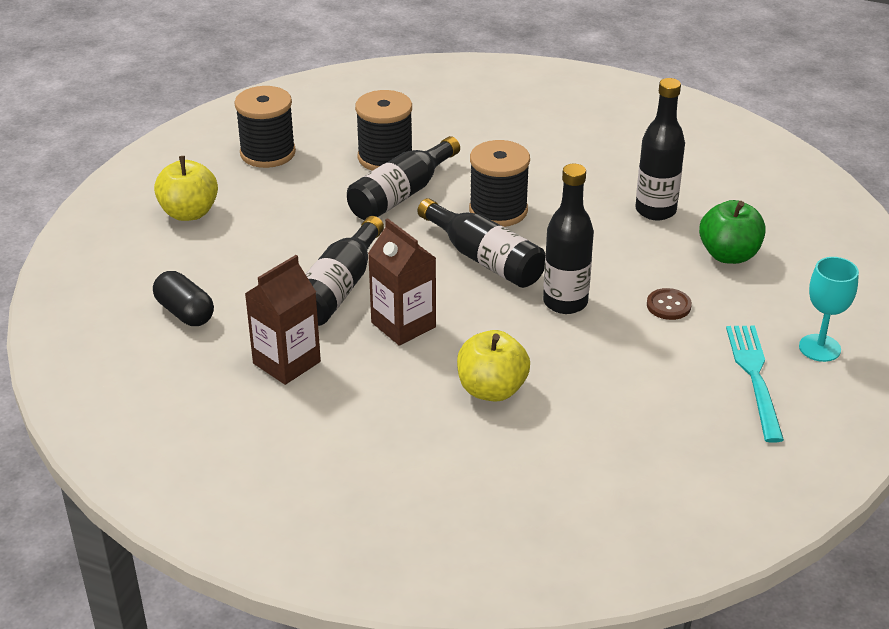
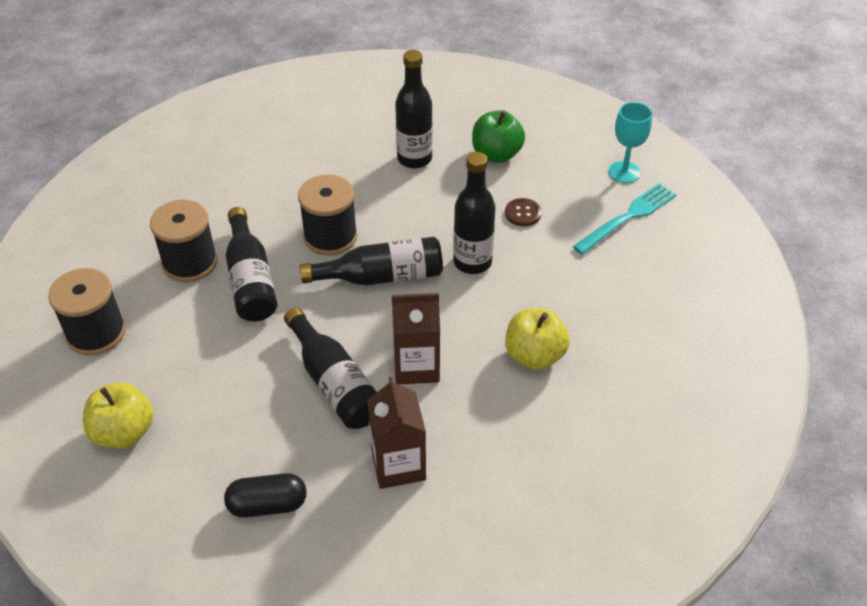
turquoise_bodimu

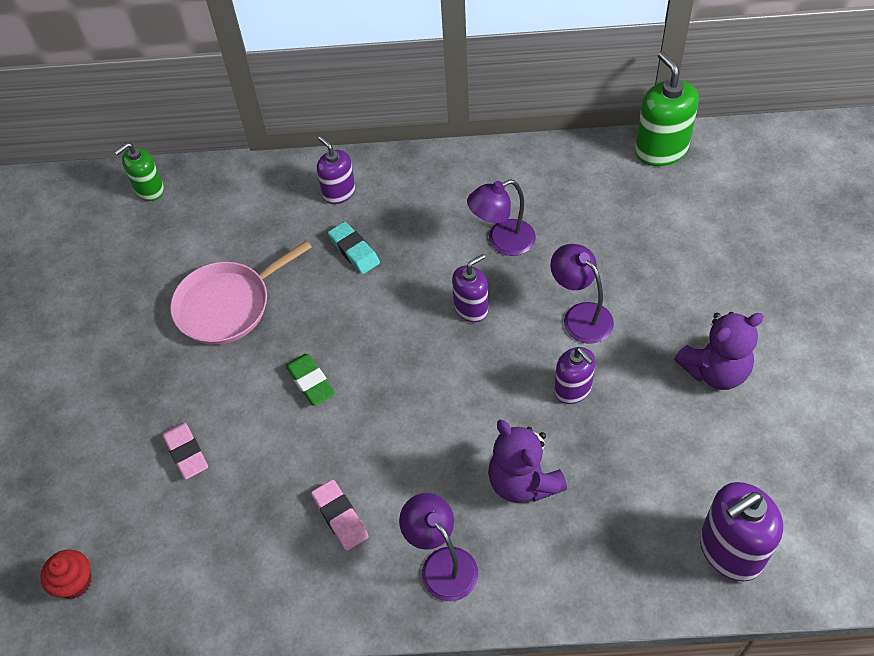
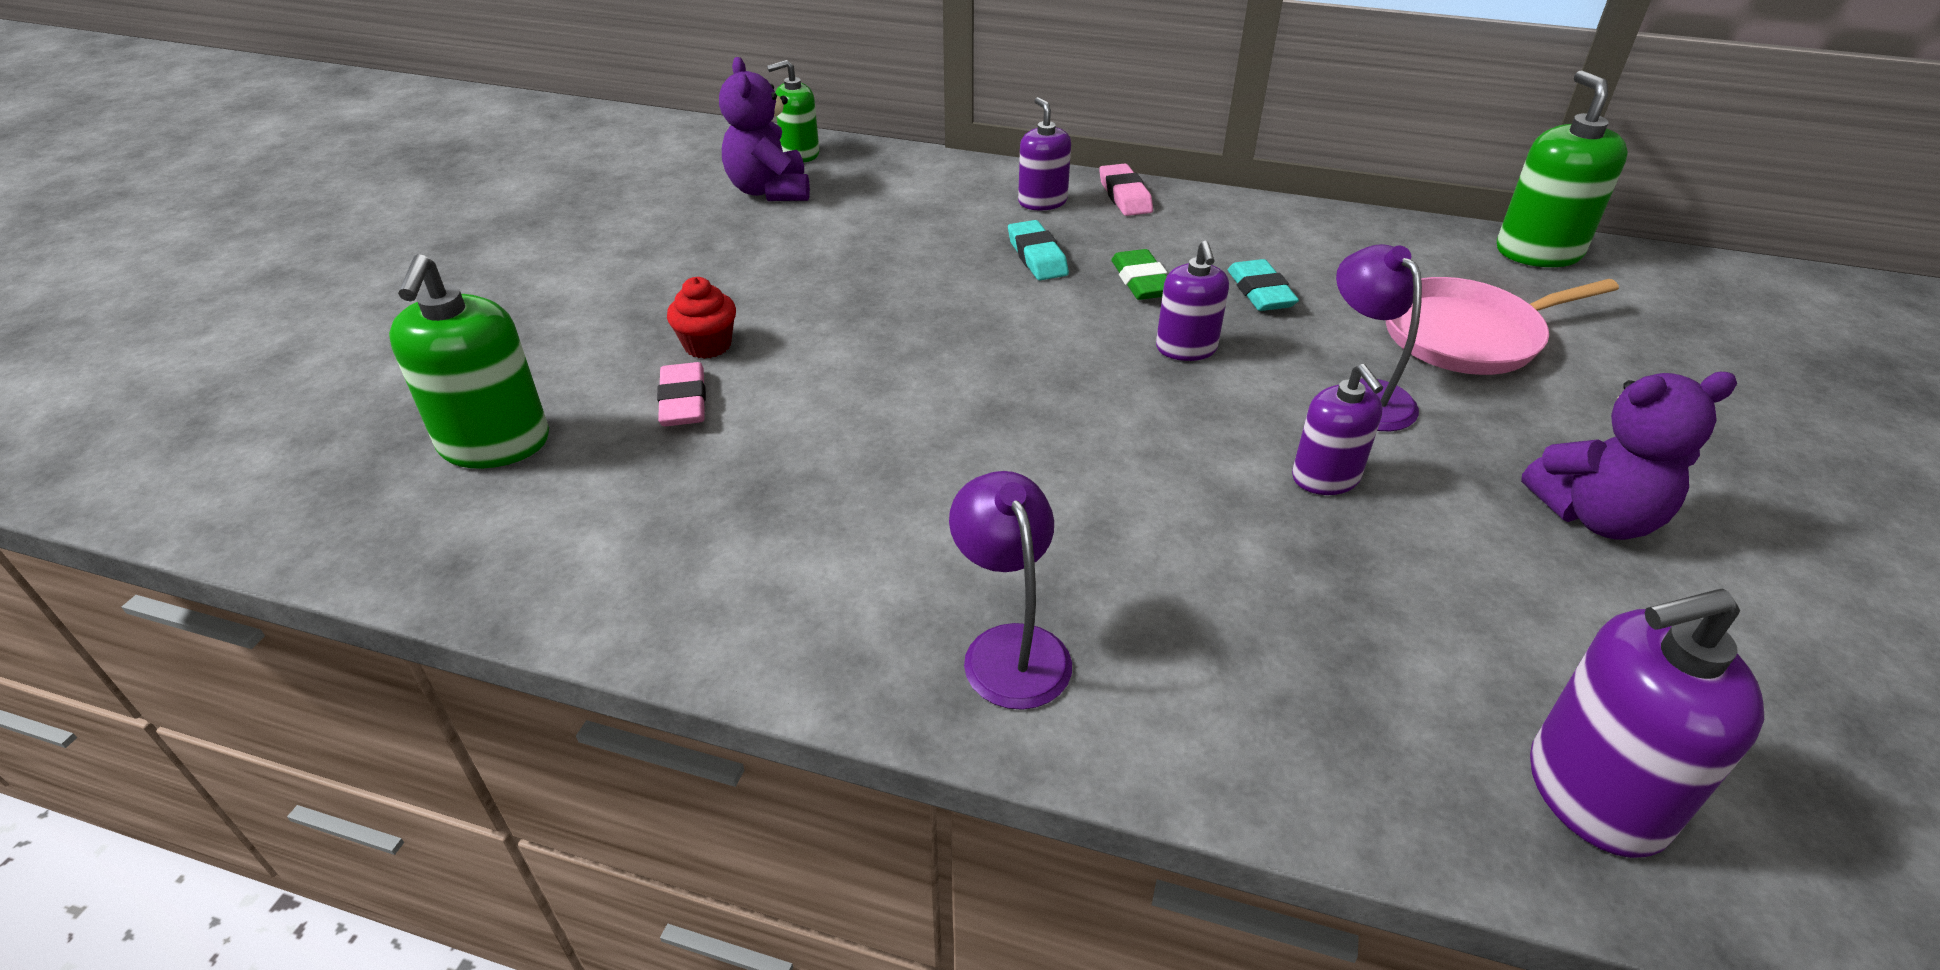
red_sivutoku; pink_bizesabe; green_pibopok; pink_pibopok (2nd from left); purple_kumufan (2nd from left); turquoise_pibopok (2nd from left); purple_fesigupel (1st from left); green_kumufan (1st from left)

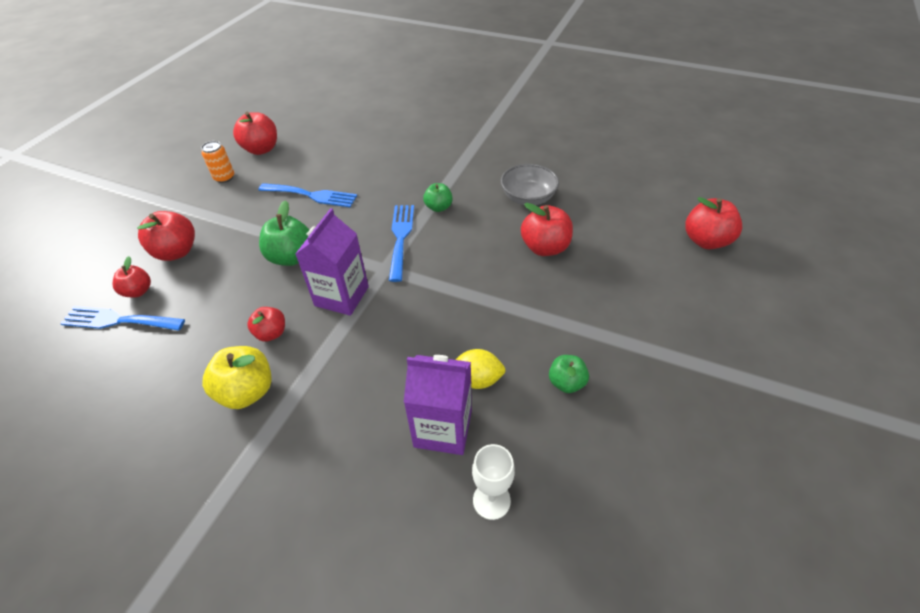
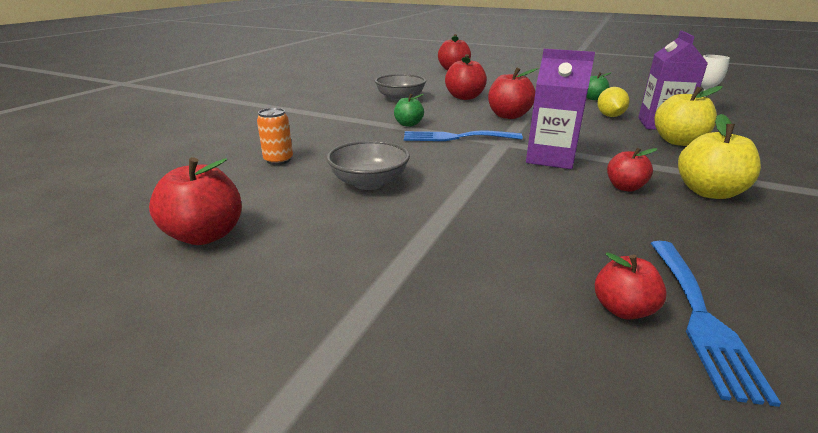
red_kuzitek (4th from left); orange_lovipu; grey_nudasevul (1st from left); green_kuzitek (1st from left in the first image); yellow_kuzitek (1st from left)

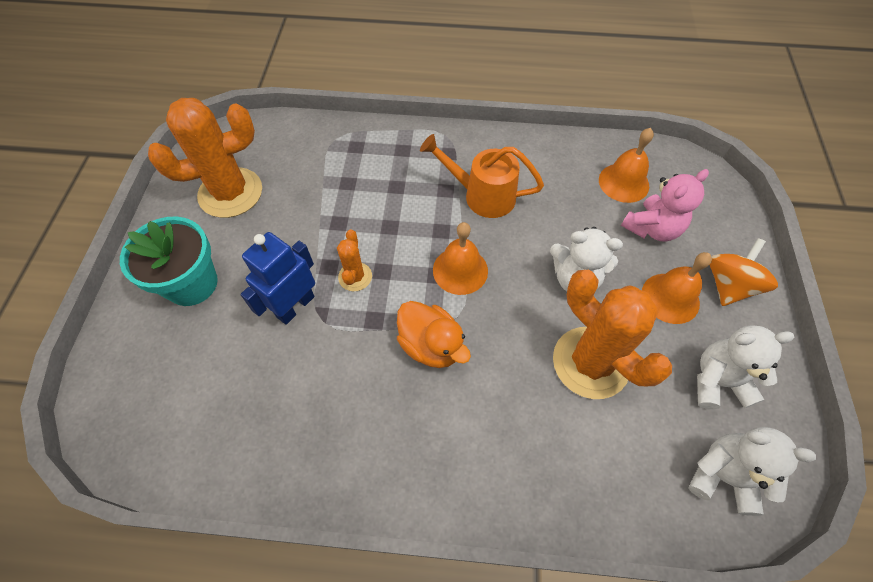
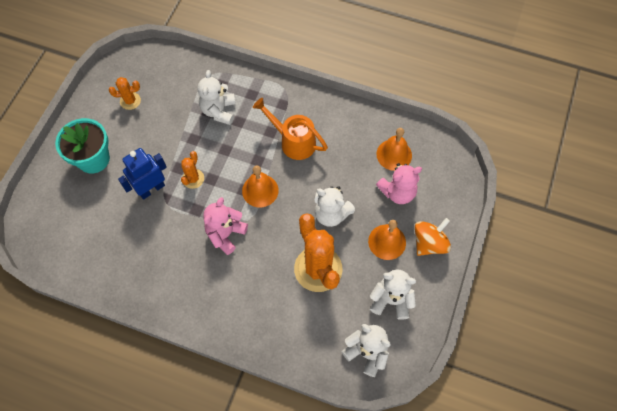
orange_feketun (1st from left); pink_fesigupel (1st from left); white_fesigupel (1st from left)

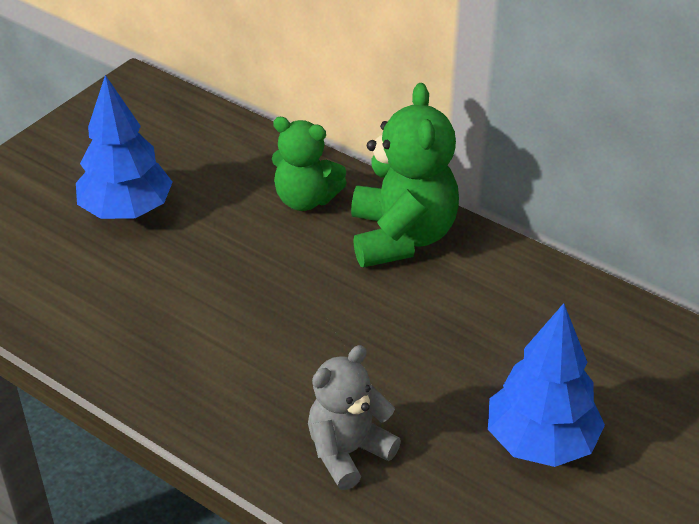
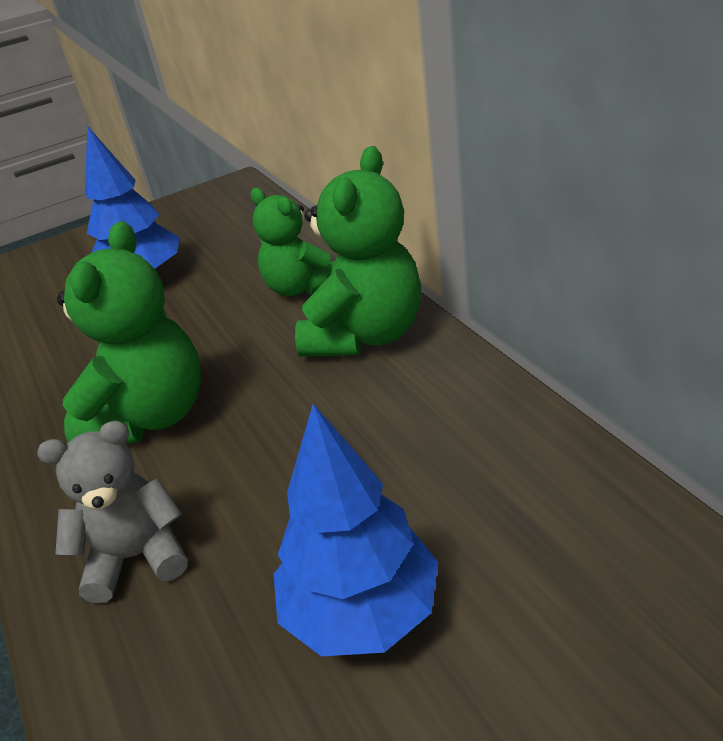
green_fesigupel (1st from left)

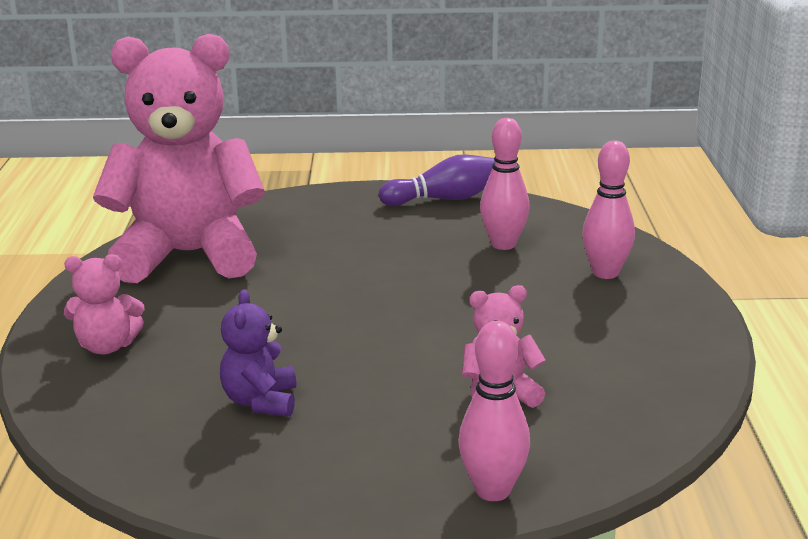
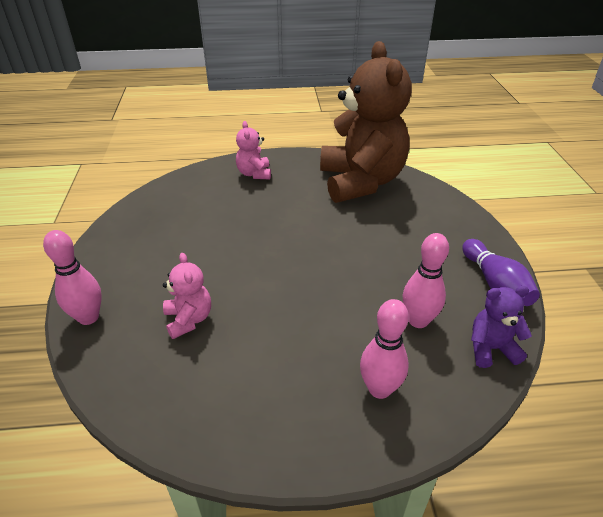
brown_fesigupel; purple_fesigupel

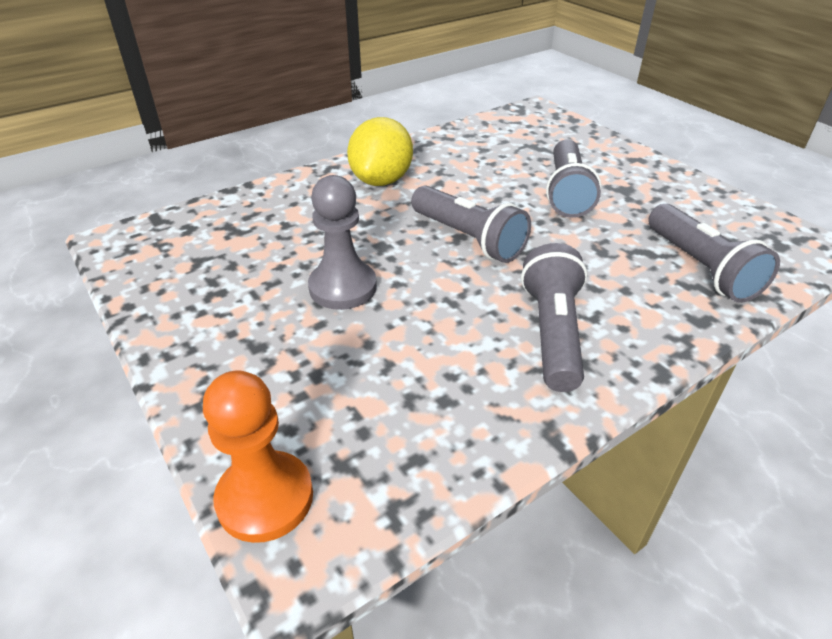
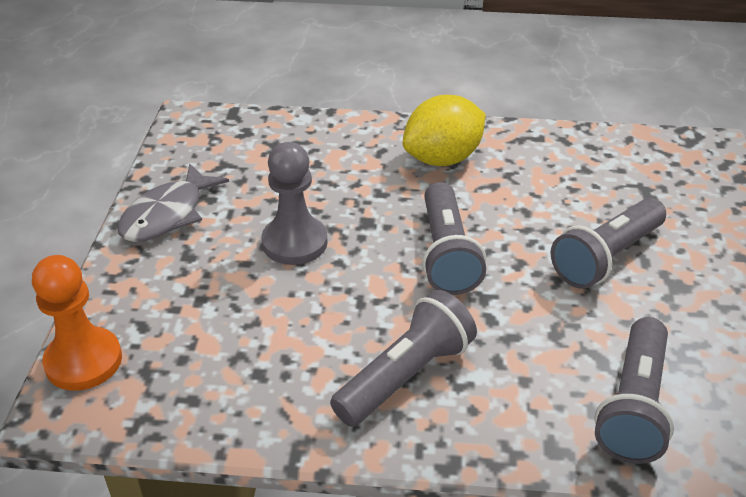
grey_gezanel

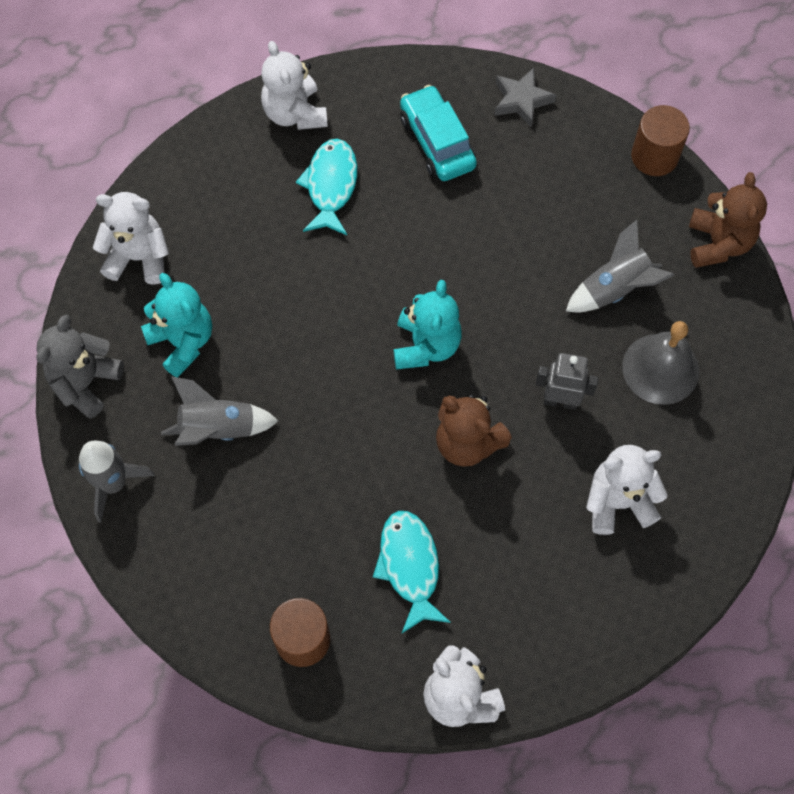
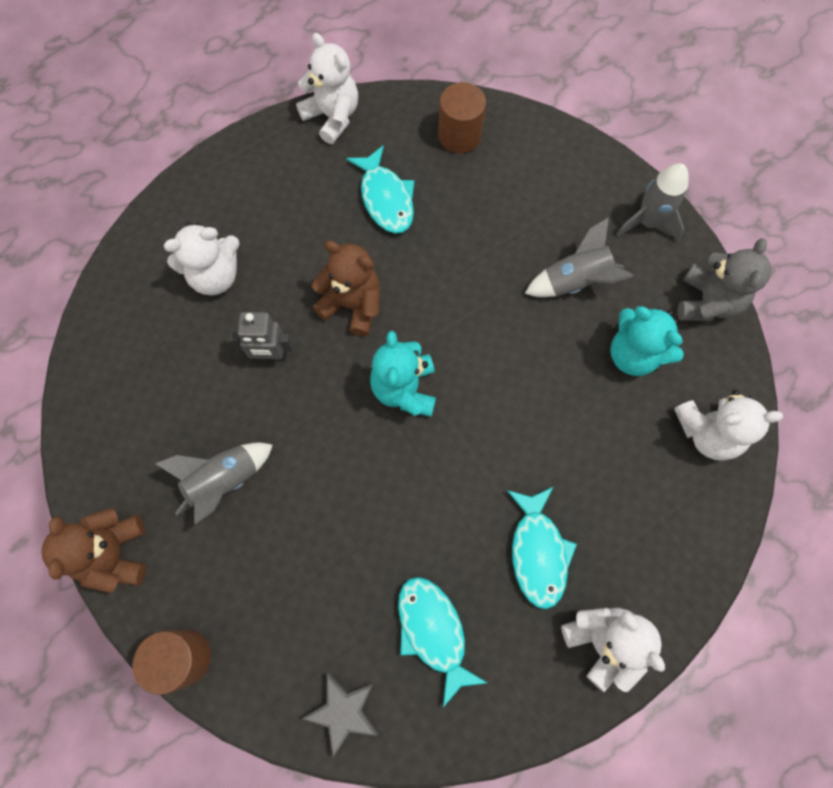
turquoise_gezanel (2nd from left); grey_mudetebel

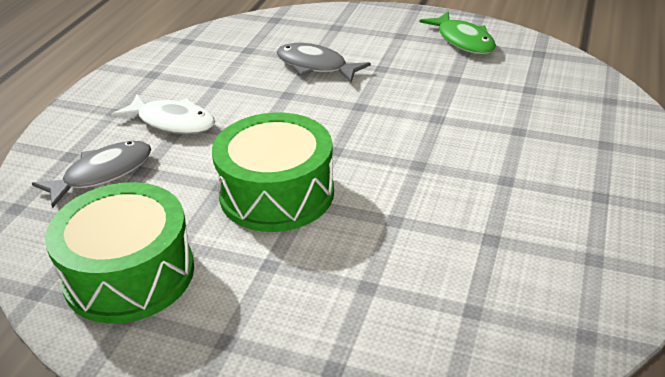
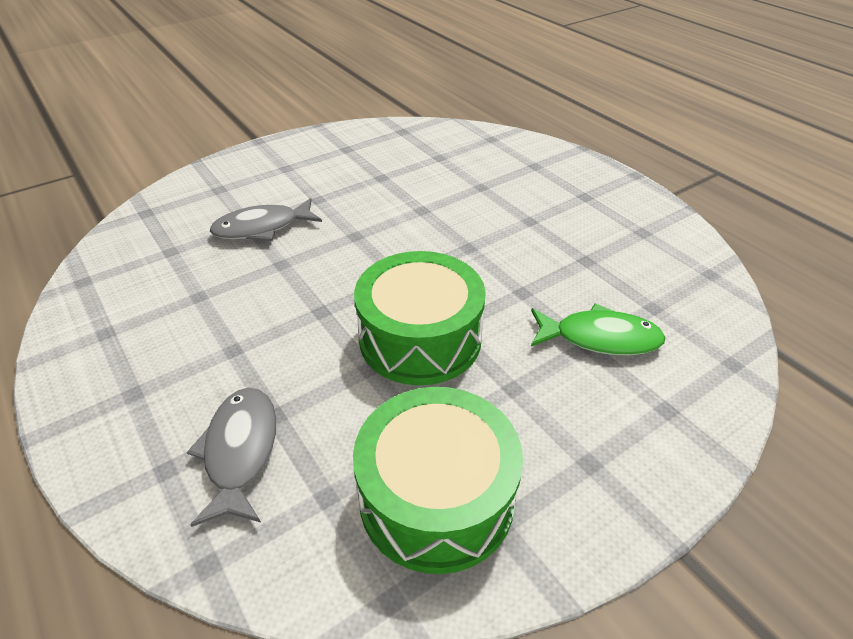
white_gezanel; green_gezanel

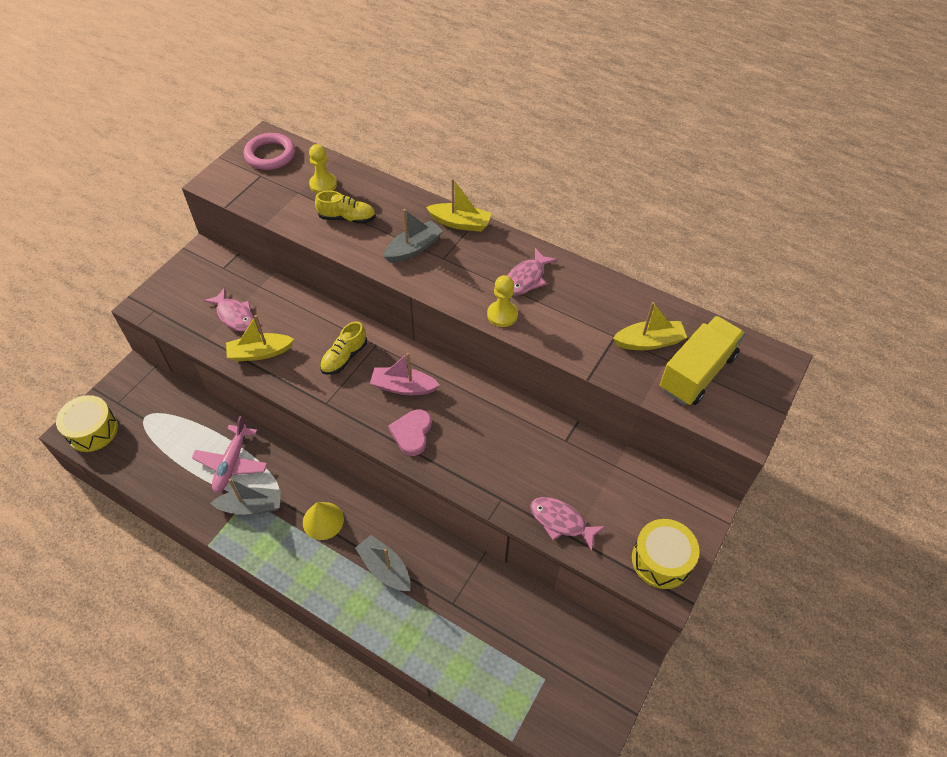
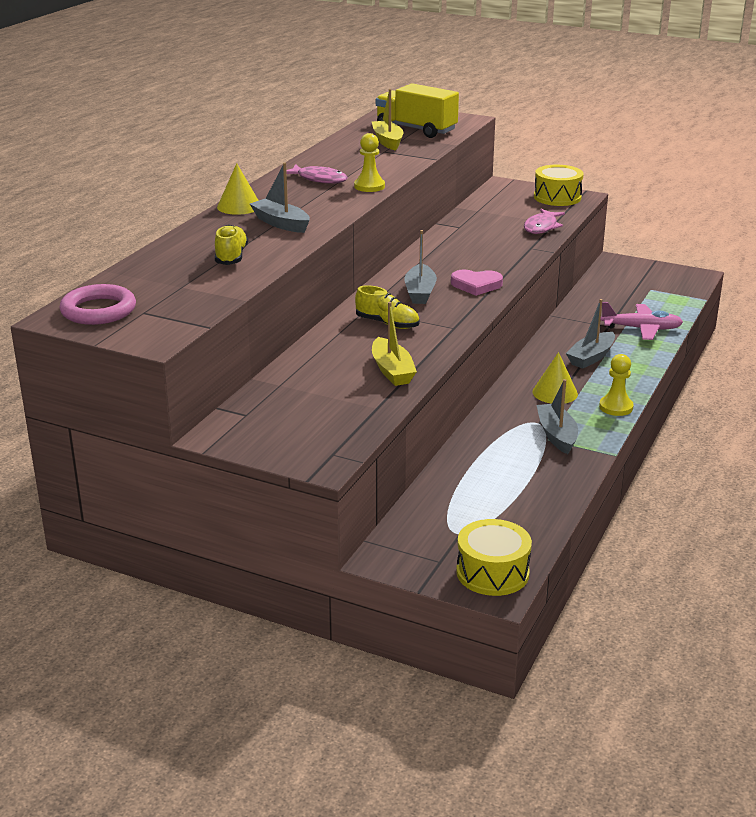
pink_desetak; pink_gezanel (1st from left in the first image); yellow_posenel (2nd from left); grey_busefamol (2nd from left); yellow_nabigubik (1st from left)

